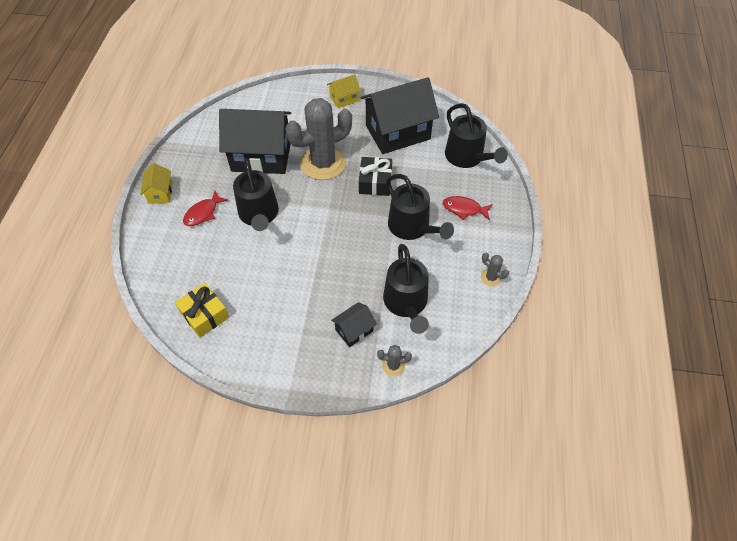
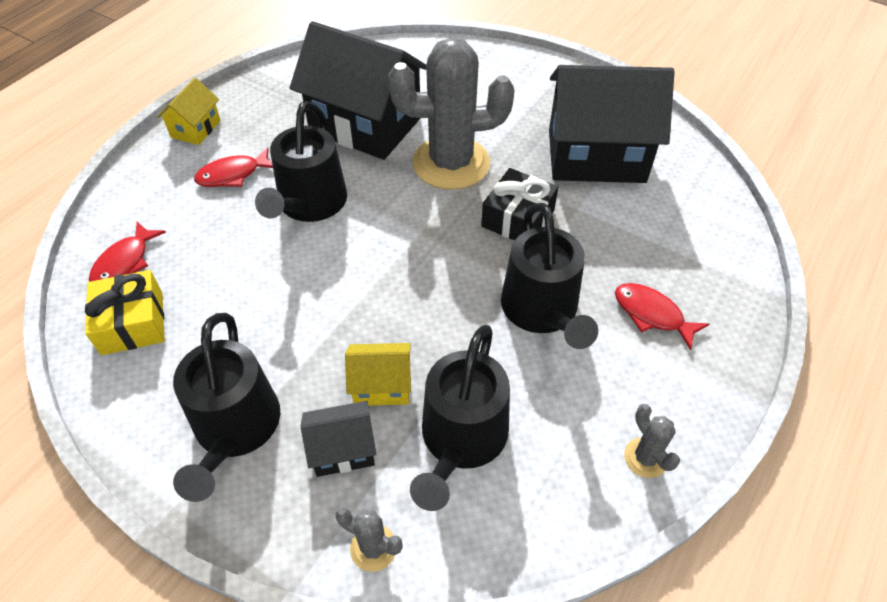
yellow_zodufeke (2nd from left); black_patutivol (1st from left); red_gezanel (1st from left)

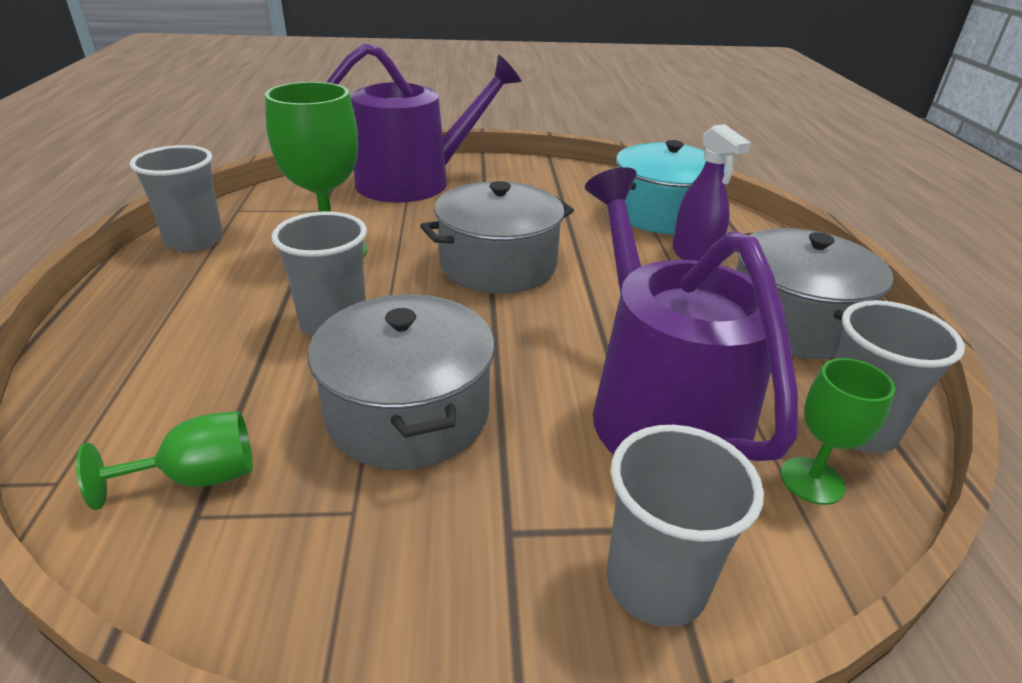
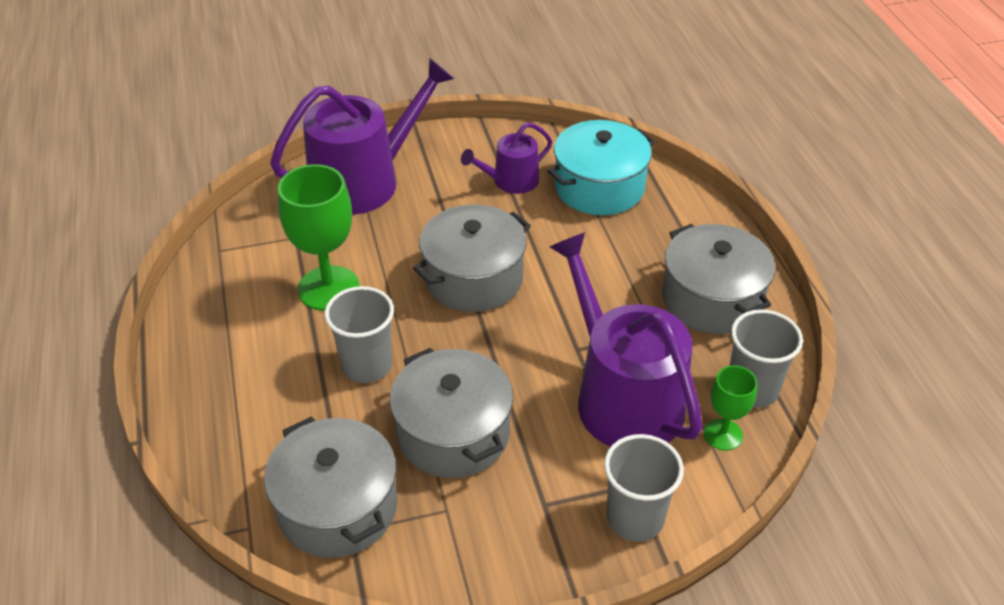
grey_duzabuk (1st from left); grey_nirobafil (1st from left in the first image); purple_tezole; purple_patutivol (2nd from left)

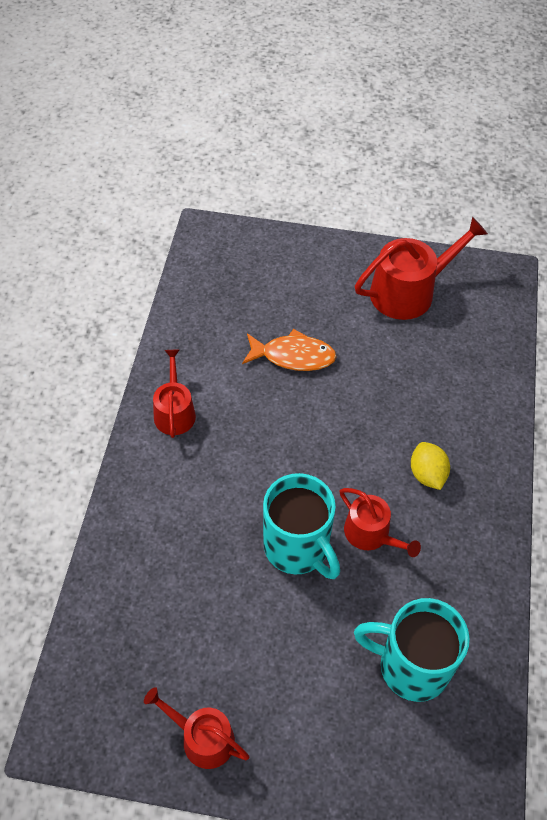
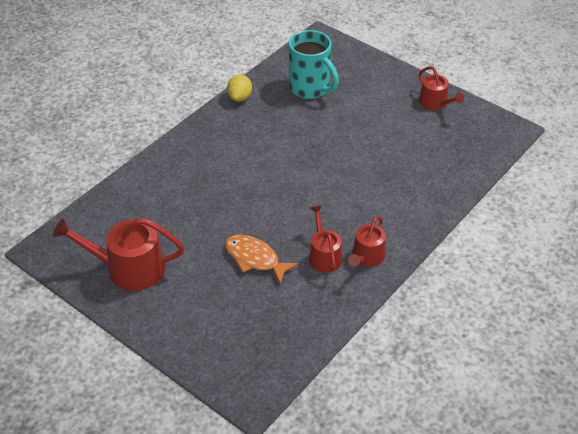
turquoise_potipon (1st from left in the first image); red_patutivol (2nd from left); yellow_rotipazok

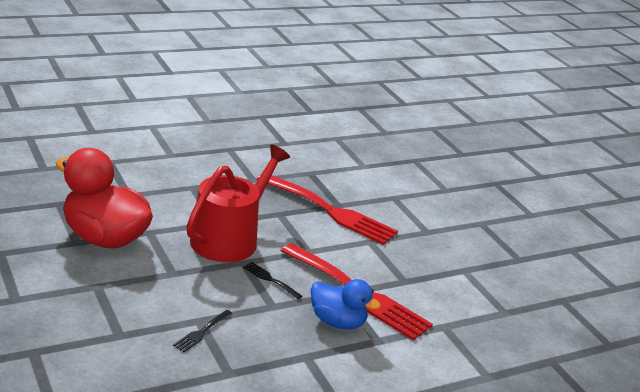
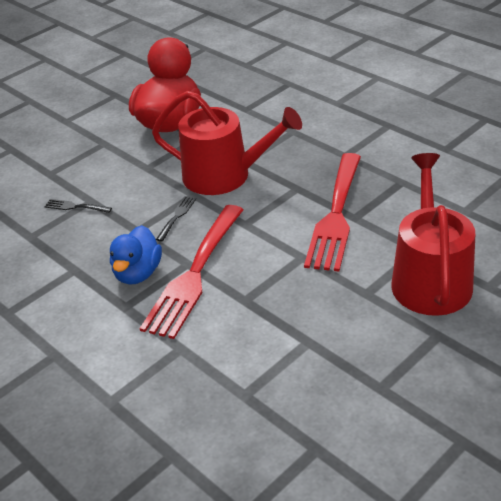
red_patutivol (2nd from left)

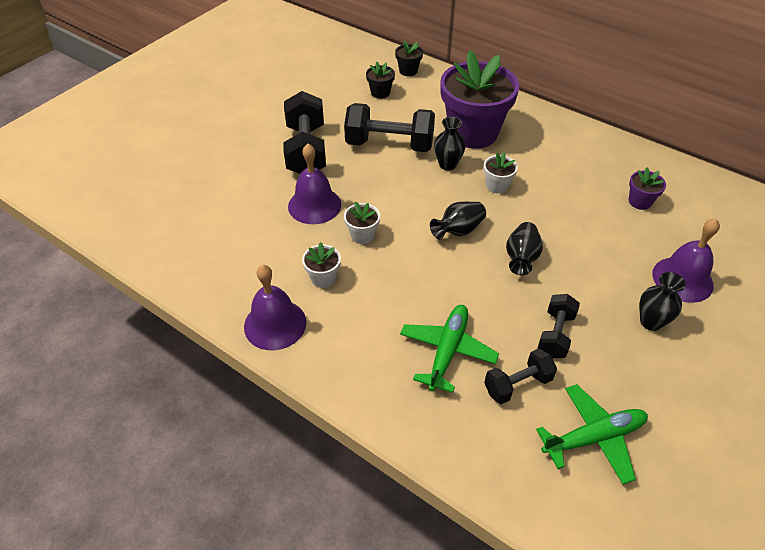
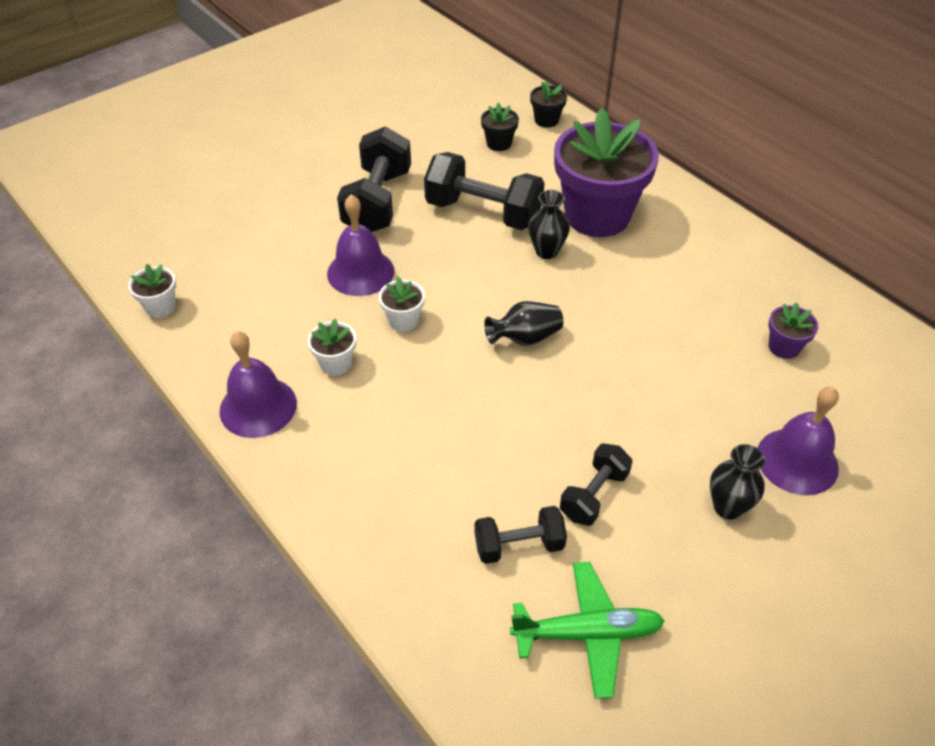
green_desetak (1st from left in the first image); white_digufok (1st from left); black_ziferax (3rd from left in the first image)

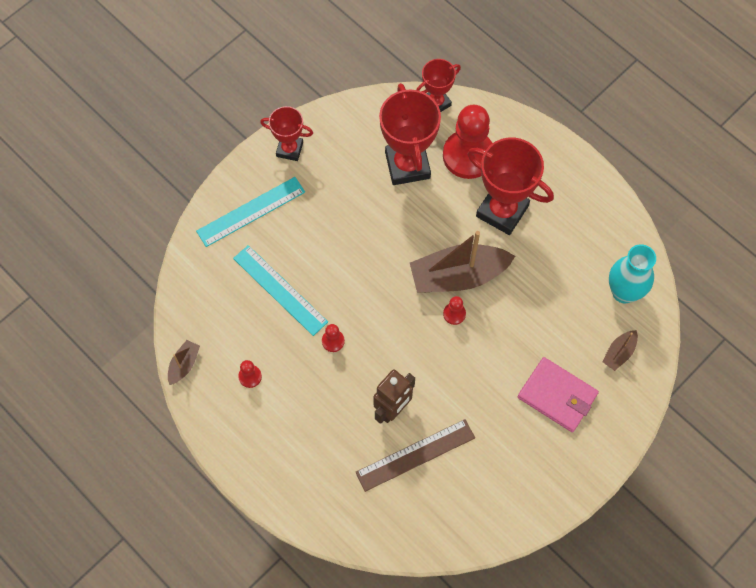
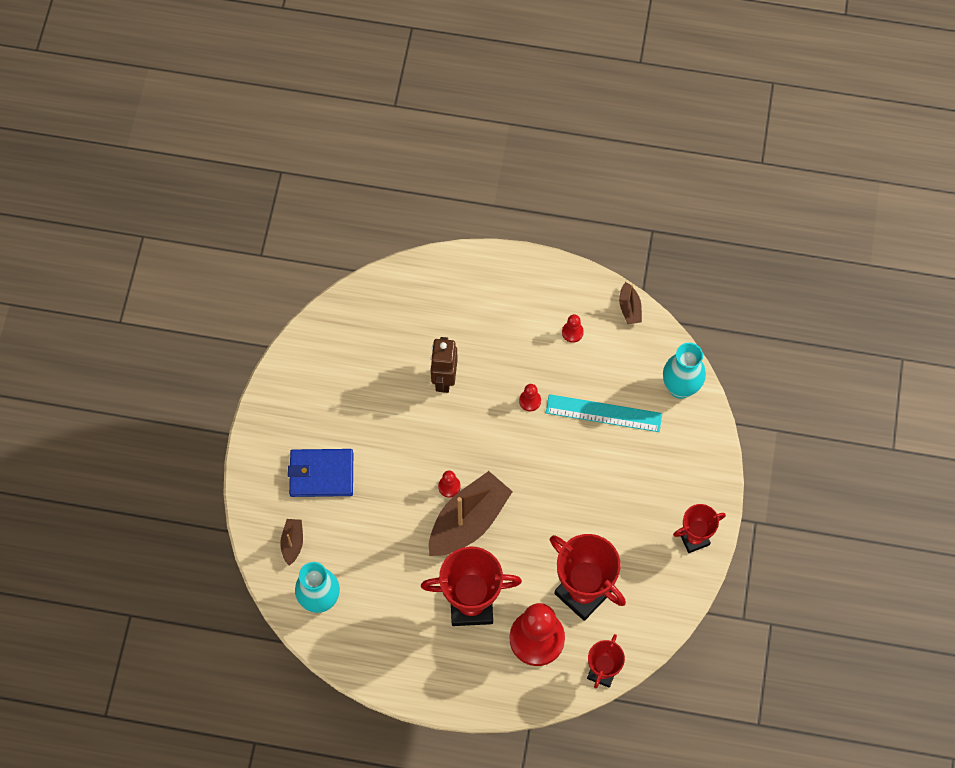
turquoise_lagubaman (1st from left in the first image); brown_lagubaman; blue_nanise; turquoise_ziferax (2nd from left)

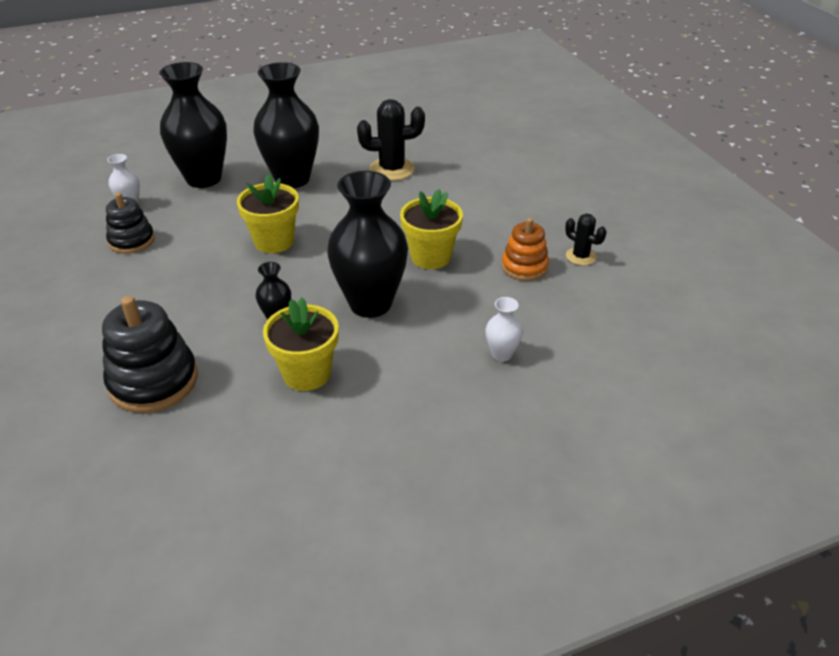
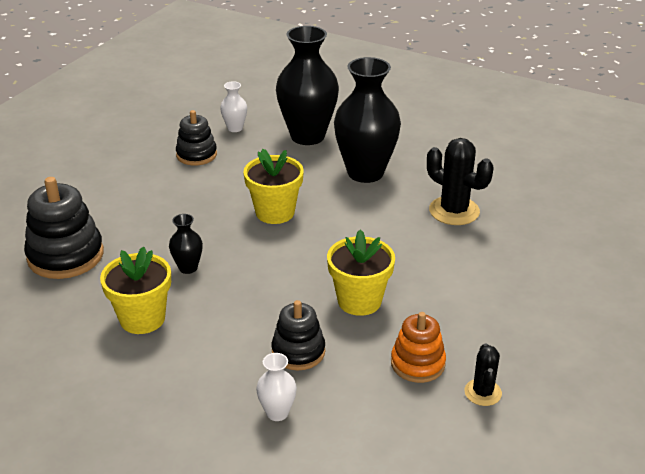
black_ziferax (4th from left in the first image); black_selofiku (3rd from left)

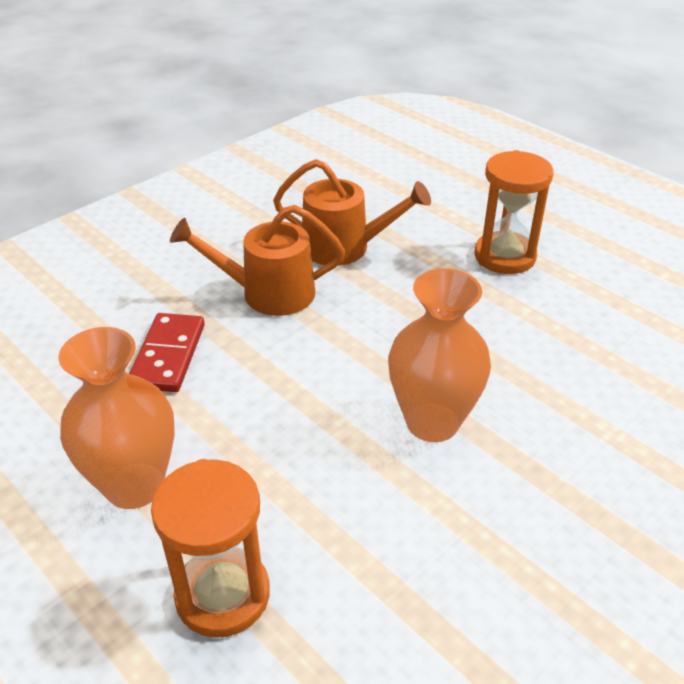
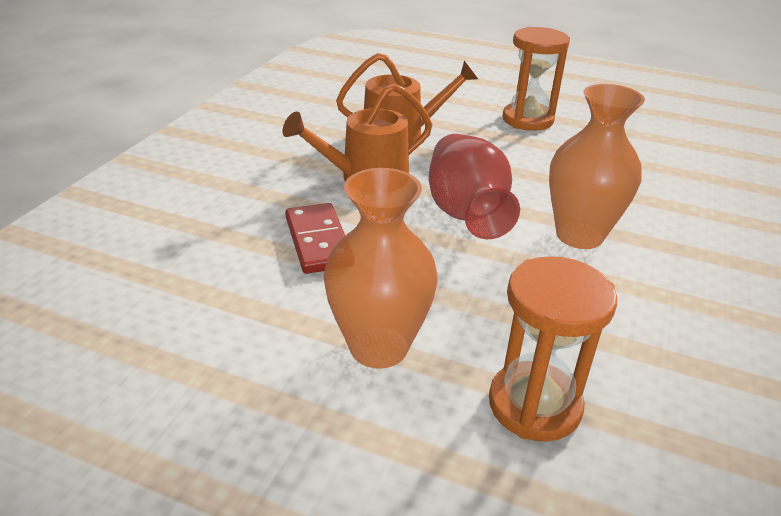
red_ziferax

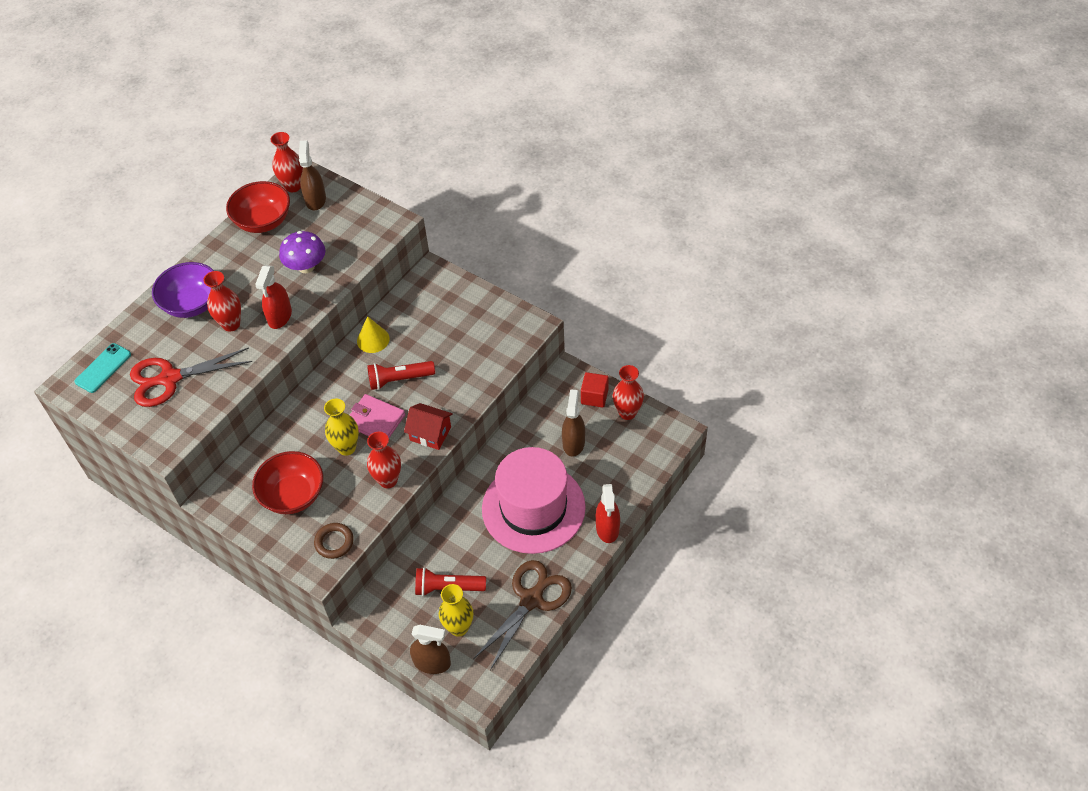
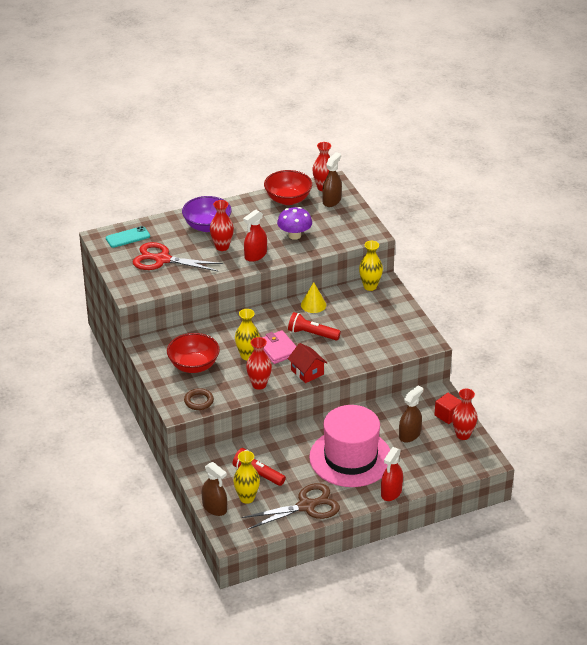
yellow_ziferax (3rd from left)

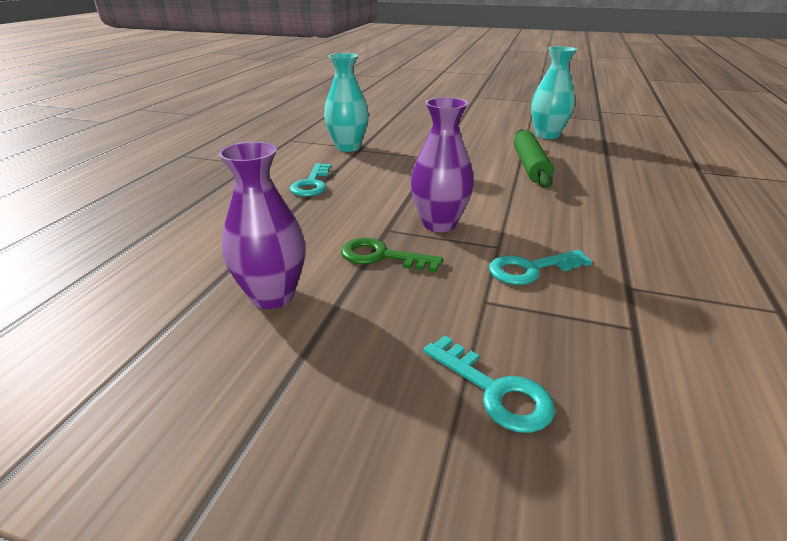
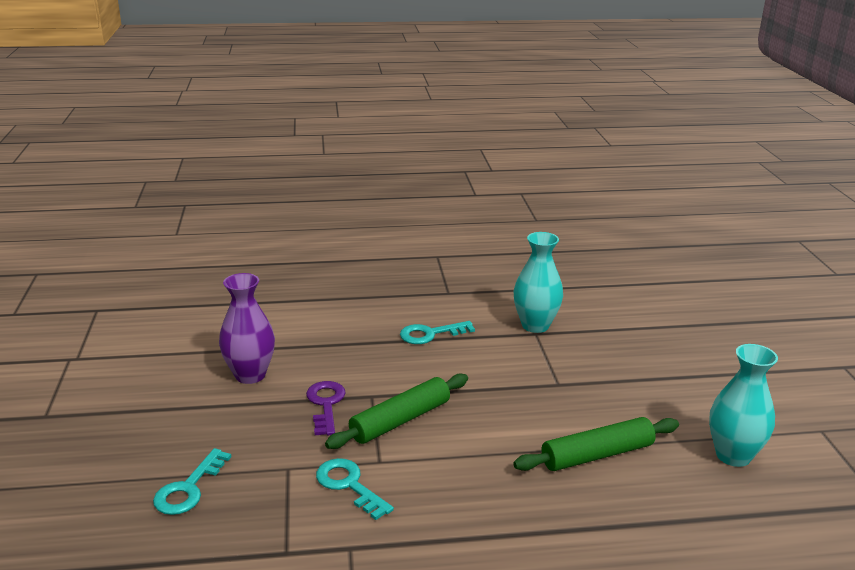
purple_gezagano; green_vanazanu (1st from left)

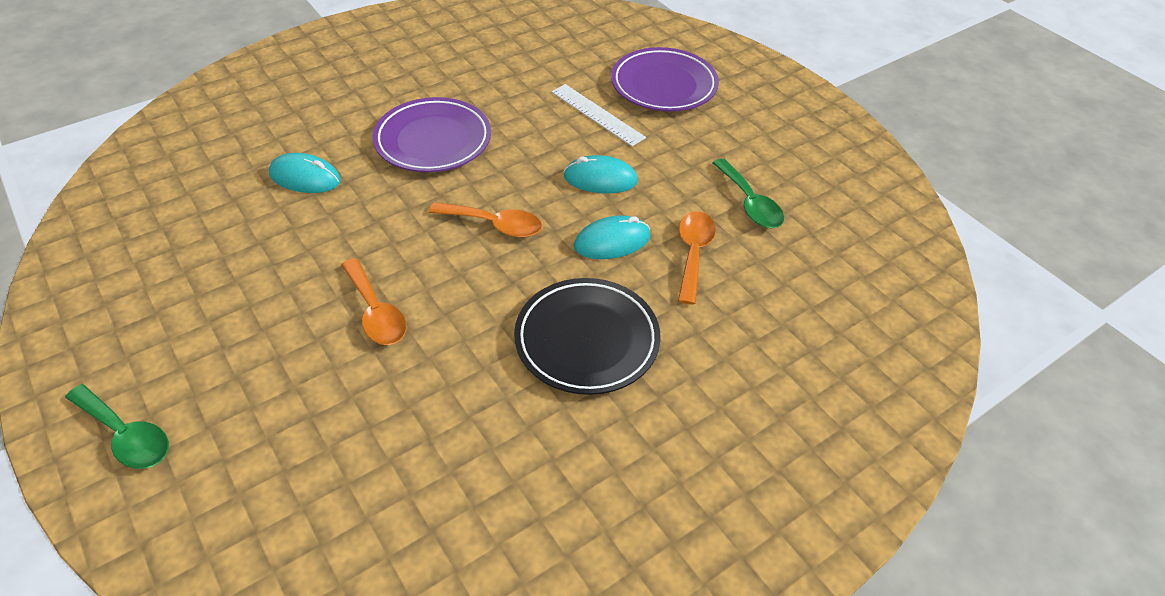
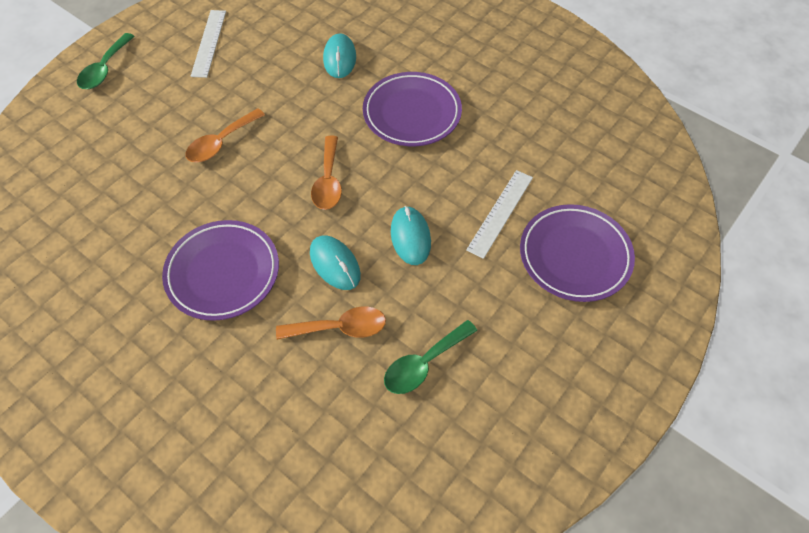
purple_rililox (1st from left); white_lagubaman (1st from left)

